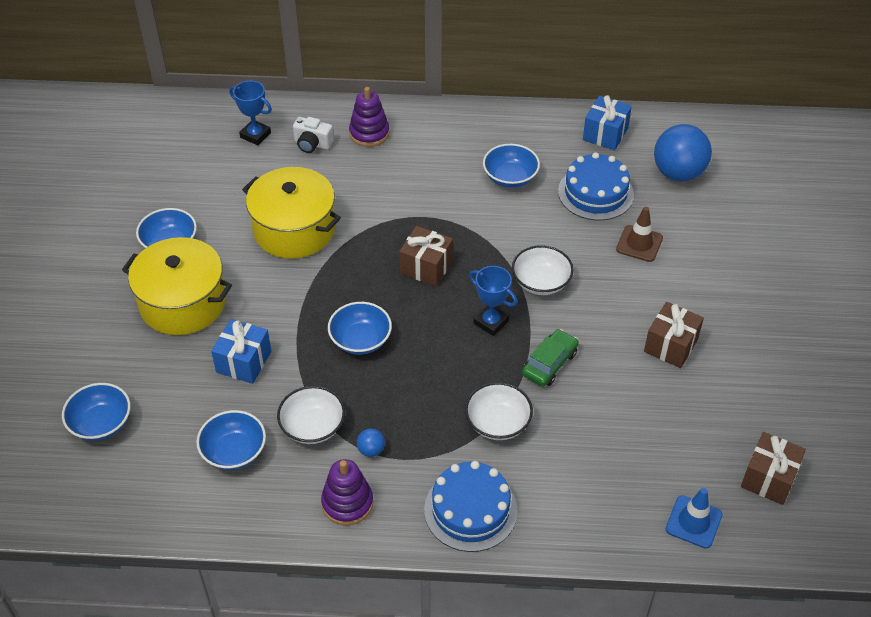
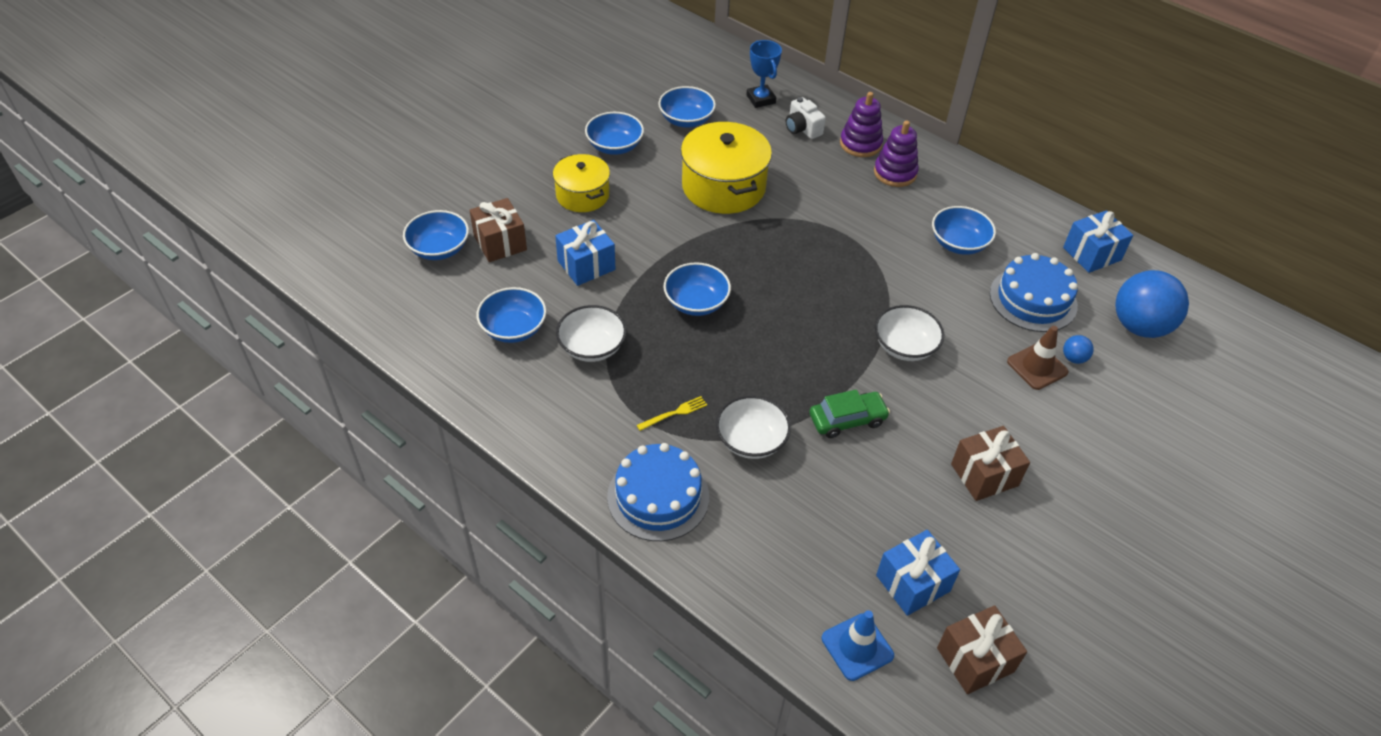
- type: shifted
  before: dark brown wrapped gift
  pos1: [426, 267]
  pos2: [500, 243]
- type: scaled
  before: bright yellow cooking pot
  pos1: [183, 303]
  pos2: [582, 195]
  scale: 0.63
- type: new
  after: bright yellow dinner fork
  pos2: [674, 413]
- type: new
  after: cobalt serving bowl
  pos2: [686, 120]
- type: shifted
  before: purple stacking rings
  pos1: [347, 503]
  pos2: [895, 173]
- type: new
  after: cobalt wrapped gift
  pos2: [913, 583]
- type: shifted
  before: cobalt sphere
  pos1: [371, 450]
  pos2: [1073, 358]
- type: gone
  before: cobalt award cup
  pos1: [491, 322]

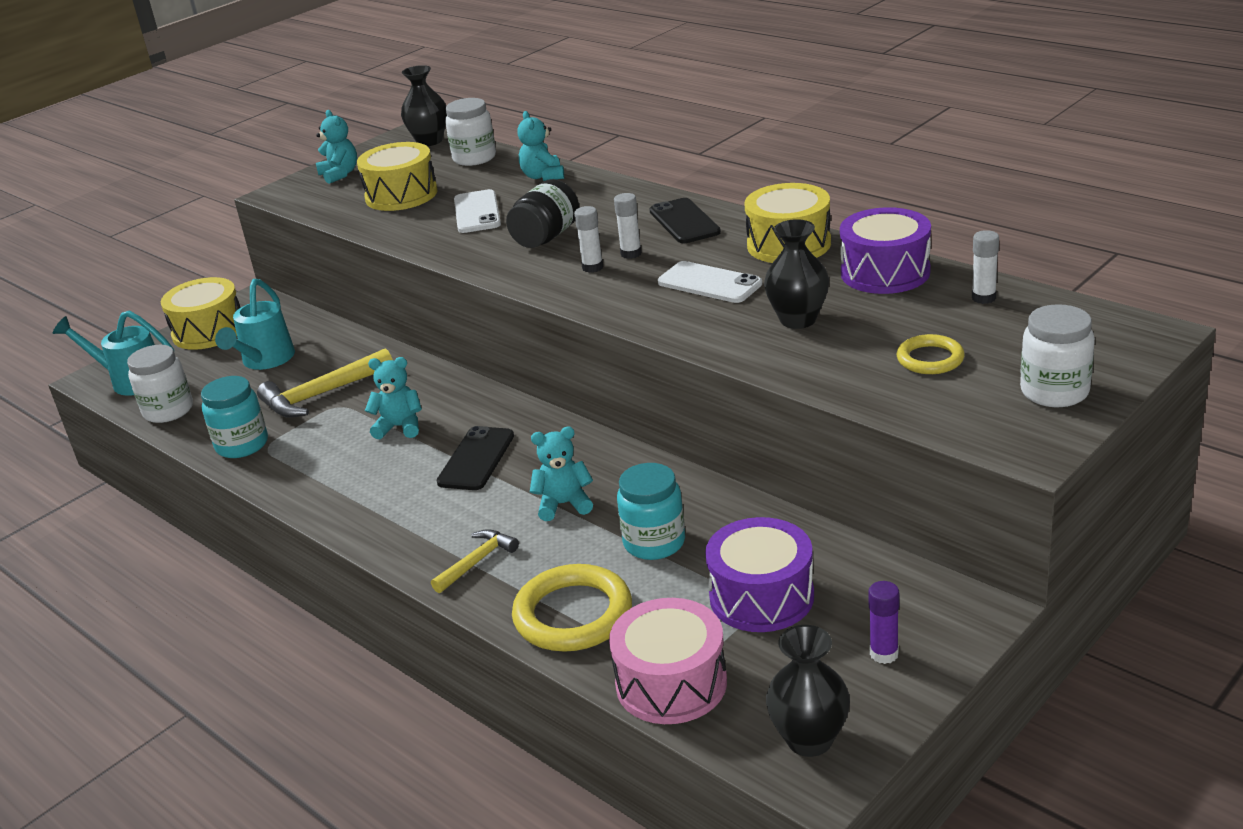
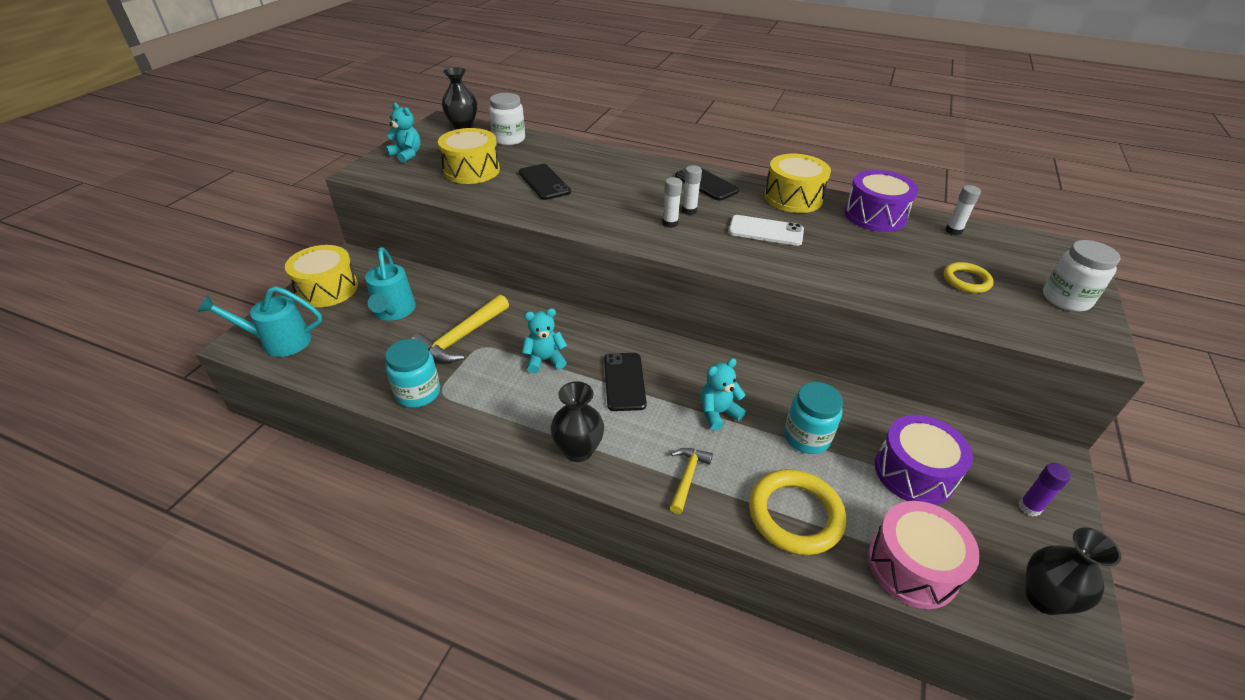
- type: repainted
  before: white smartphone
  after: jet-black smartphone
  pos1: [477, 212]
  pos2: [544, 182]
- type: shifted
  before: jet-black tall vase
  pos1: [798, 320]
  pos2: [578, 450]
- type: gone
  before: white jar
  pos1: [168, 411]
- type: gone
  before: jet-black jar
  pos1: [546, 237]
- type: gone
  before: turquoise teddy bear
  pos1: [543, 176]

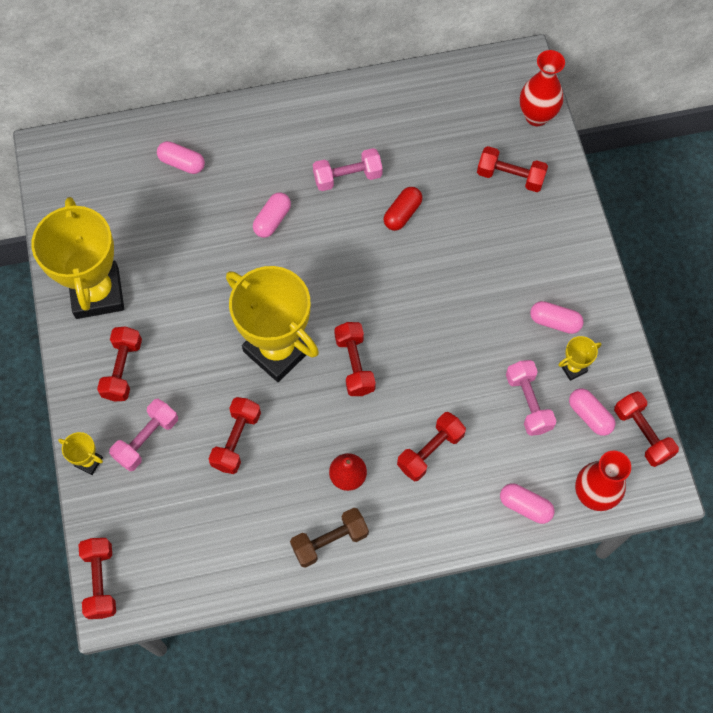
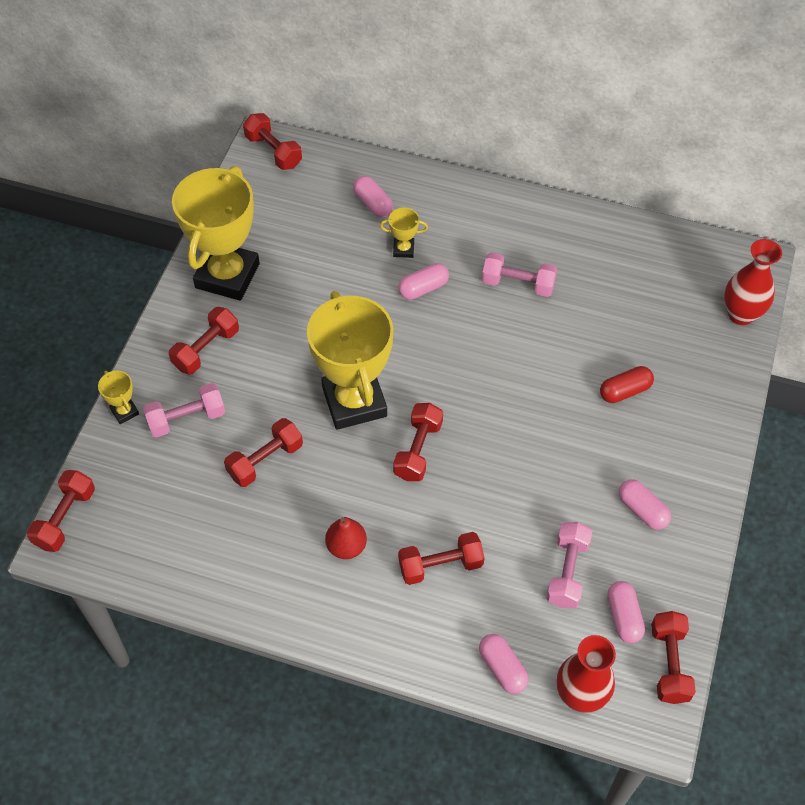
- type: shifted
  before: scarlet free weight
  pos1: [510, 176]
  pos2: [273, 151]
- type: shifted
  before: bright yellow award cup
  pos1: [573, 368]
  pos2: [403, 249]
- type: shifted
  before: scarlet capsule
  pos1: [402, 214]
  pos2: [625, 391]
- type: gone
  before: dark brown free weight
  pos1: [329, 541]

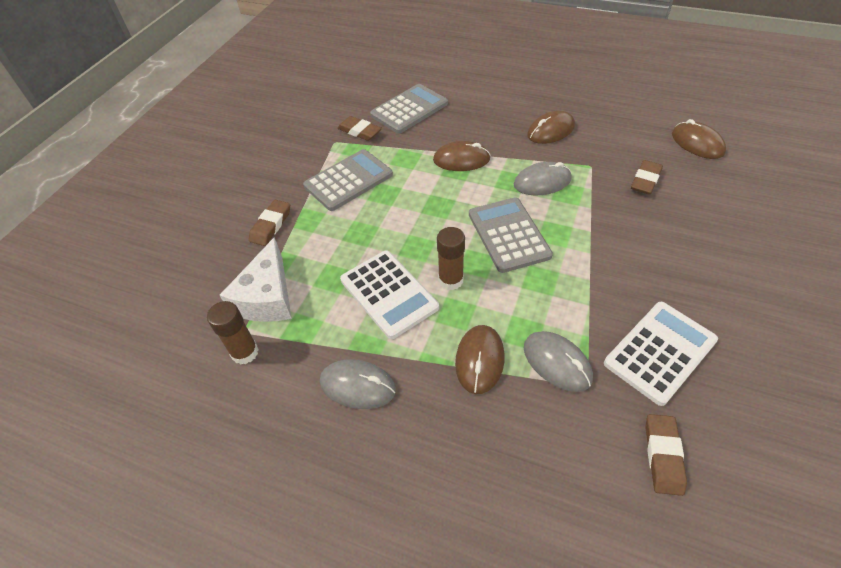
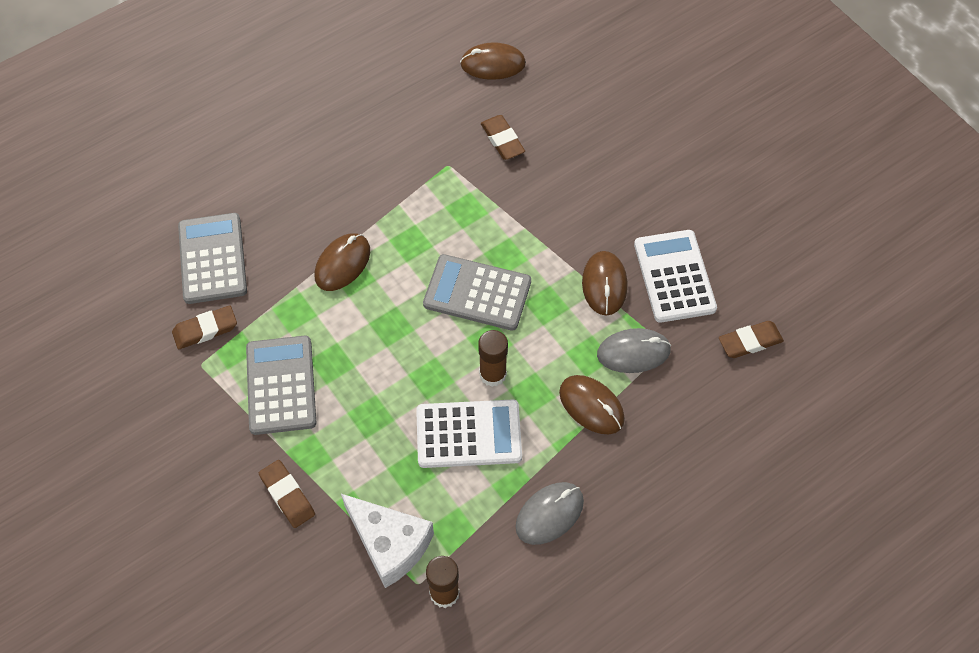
- type: shifted
  before: dark brown mouse
  pos1: [550, 131]
  pos2: [604, 284]
- type: rotated
  before: dark brown eraser
  pos1: [663, 455]
  pos2: [750, 342]
  turn: -60
- type: gone
  before: gray mouse
  pos1: [542, 182]

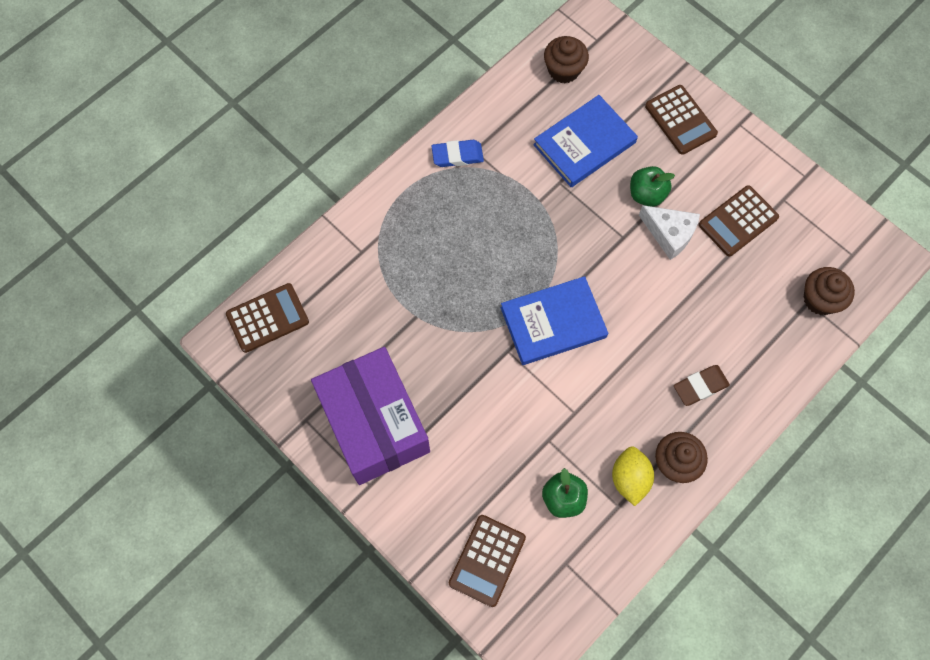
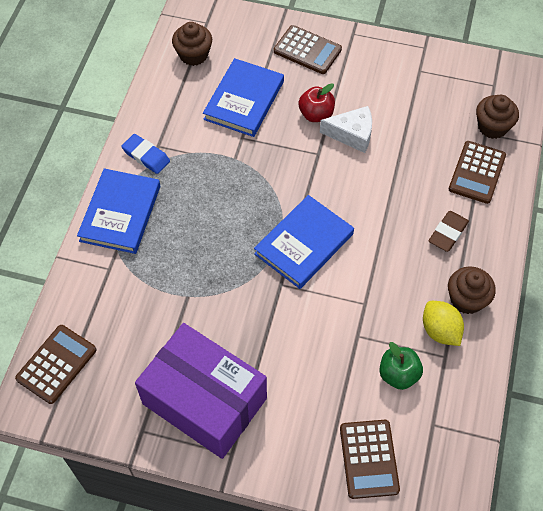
- type: new
  after: cobalt book
  pos2: [120, 213]
- type: rotated
  before: cobalt eraser
  pos1: [457, 155]
  pos2: [146, 156]
  turn: 75
- type: repainted
  before: emerald toy apple
  after: scarlet toy apple
  pos1: [646, 194]
  pos2: [316, 114]
- type: shifted
  before: dark brown adding machine
  pos1: [738, 221]
  pos2: [477, 172]

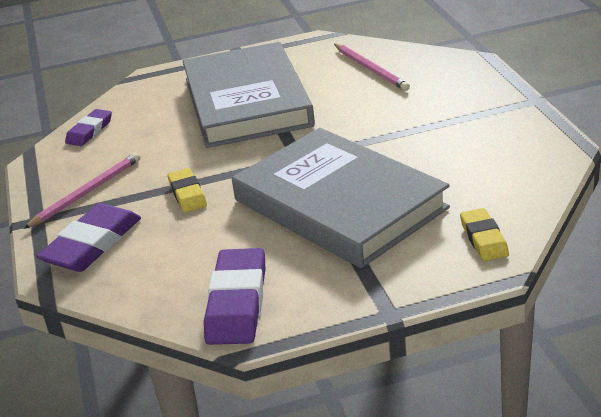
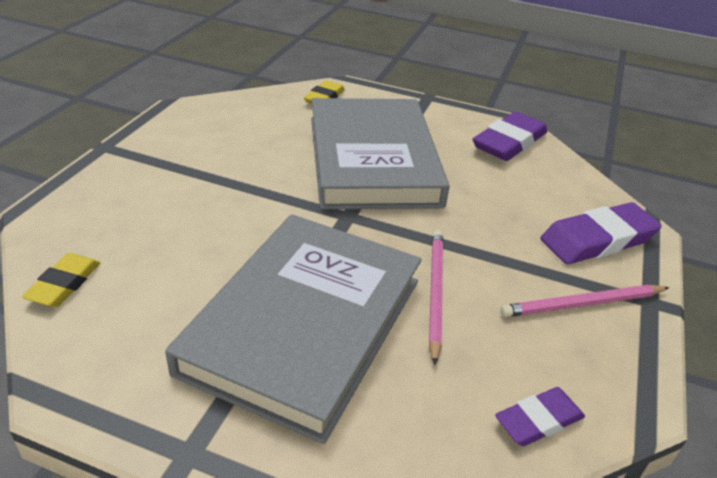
- type: shifted
  before: bright yellow eraser
  pos1: [187, 194]
  pos2: [64, 284]
- type: shifted
  before: rose-pink pencil
  pos1: [371, 69]
  pos2: [435, 292]

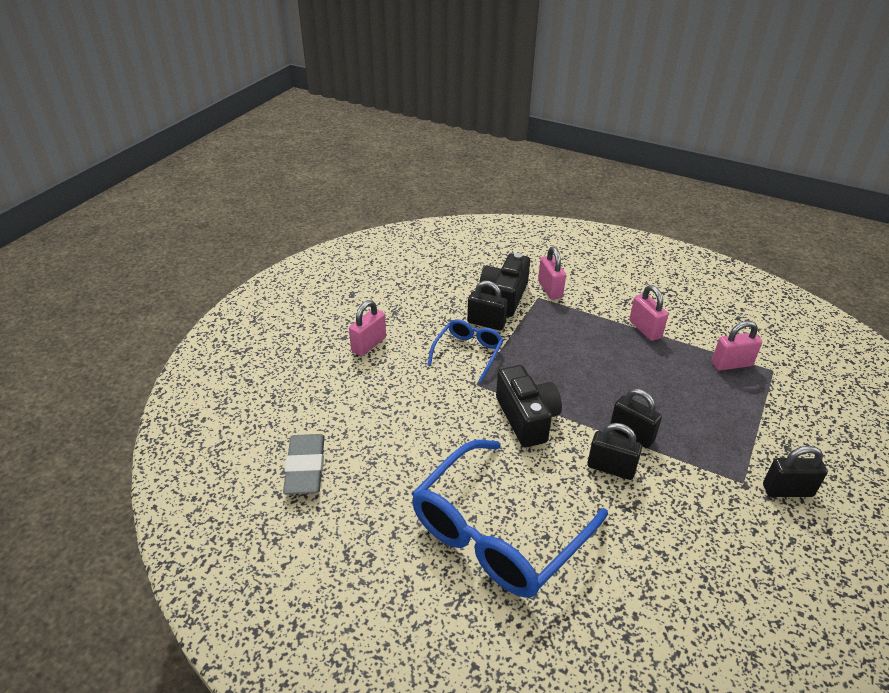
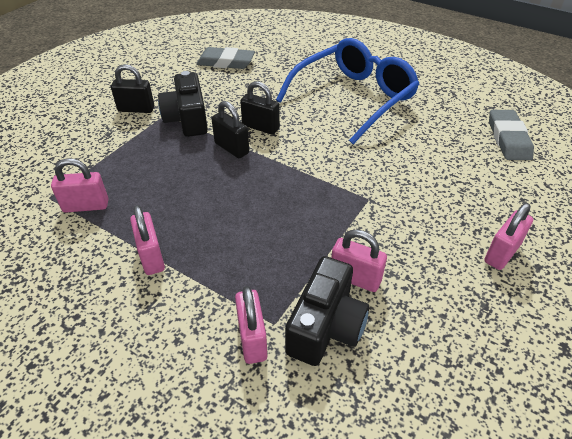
- type: shifted
  before: jet-black photo camera
  pos1: [526, 418]
  pos2: [187, 119]
- type: new
  after: gray eraser
  pos2: [226, 62]
- type: repainted
  before: jet-black small lock
  after: rose-pink small lock
  pos1: [486, 323]
  pos2: [355, 278]
- type: gone
  before: cobalt eyeglasses
  pos1: [468, 352]

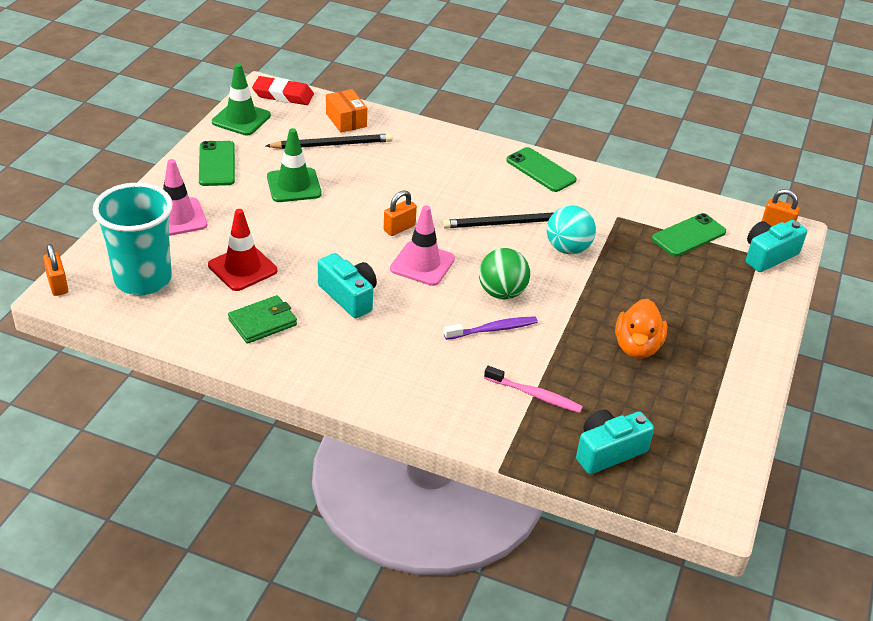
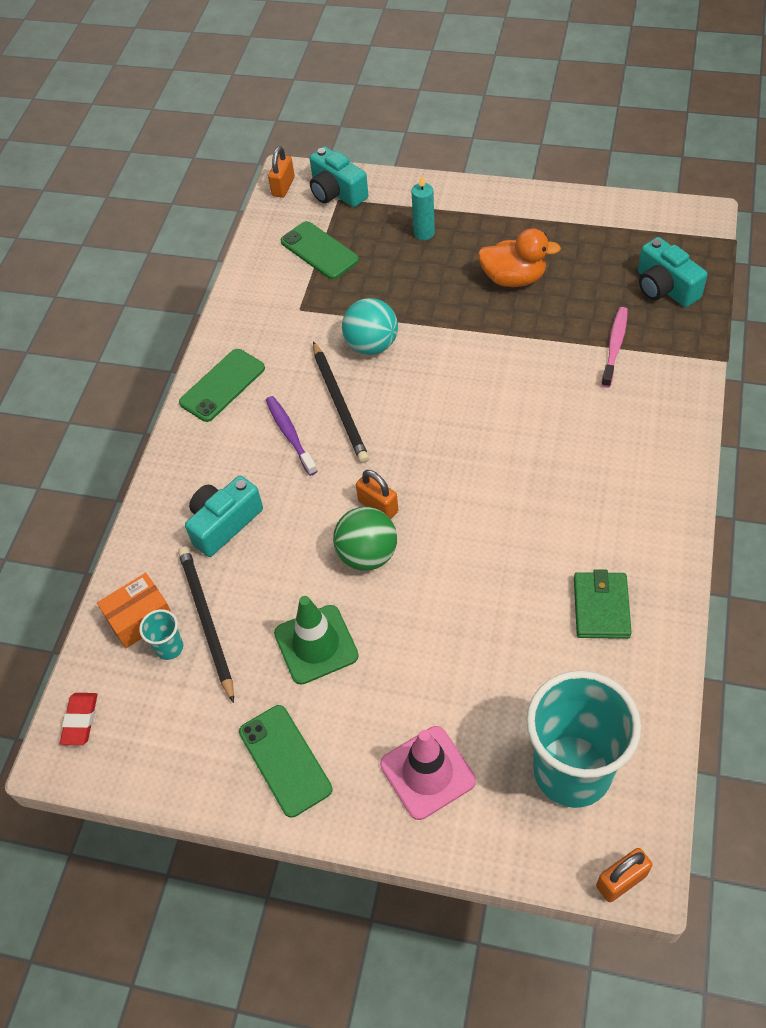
- type: scaled
  before: scarlet eraser
  pos1: [283, 95]
  pos2: [80, 720]
  scale: 0.64
- type: new
  after: turquoise cup
  pos2: [169, 647]
- type: shifted
  before: turquoise photo camera
  pos1: [349, 296]
  pos2: [224, 523]
- type: rotated
  before: emerald smartphone
  pos1: [217, 164]
  pos2: [285, 760]
  turn: 75
- type: shifted
  before: purple toothbrush
  pos1: [493, 329]
  pos2: [290, 434]
- type: shifted
  before: emerald sphere
  pos1: [502, 293]
  pos2: [367, 555]
- type: new
  after: turquoise wax candle
  pos2: [424, 233]
- type: rotated
  before: emerald billfold
  pos1: [262, 322]
  pos2: [601, 607]
  turn: 45
- type: gone
  before: scarlet safety cone
  pos1: [242, 268]
- type: gone
  before: emerald safety cone
  pos1: [241, 119]
- type: gone
  before: rose-pink safety cone
  pos1: [422, 264]

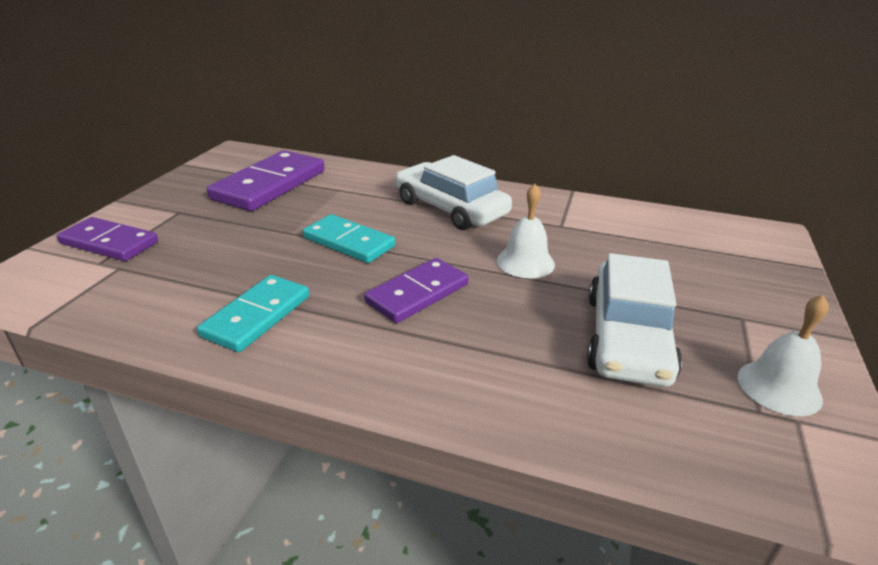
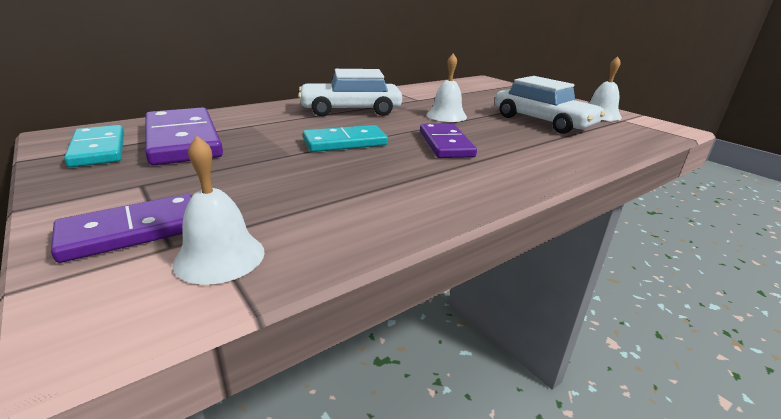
- type: shifted
  before: turquoise domino
  pos1: [257, 316]
  pos2: [99, 149]
- type: new
  after: white hand bell
  pos2: [219, 257]

